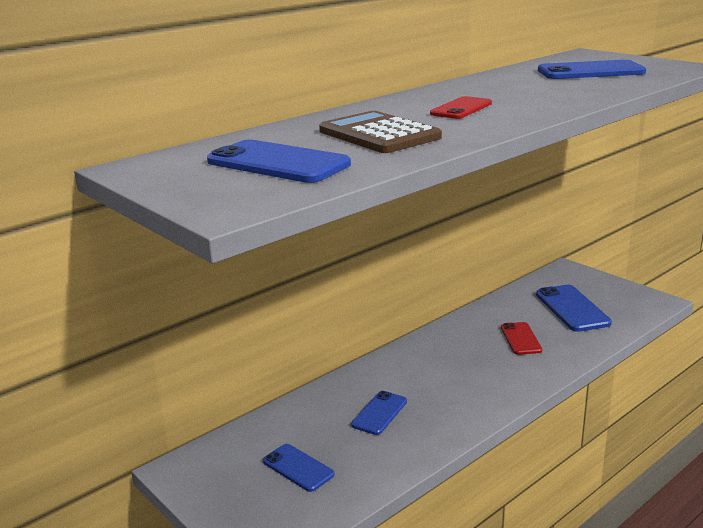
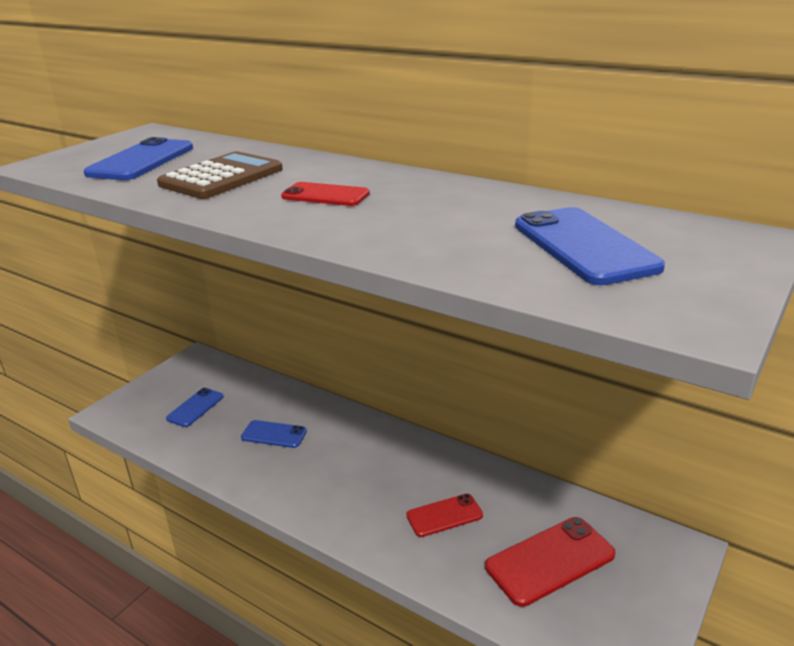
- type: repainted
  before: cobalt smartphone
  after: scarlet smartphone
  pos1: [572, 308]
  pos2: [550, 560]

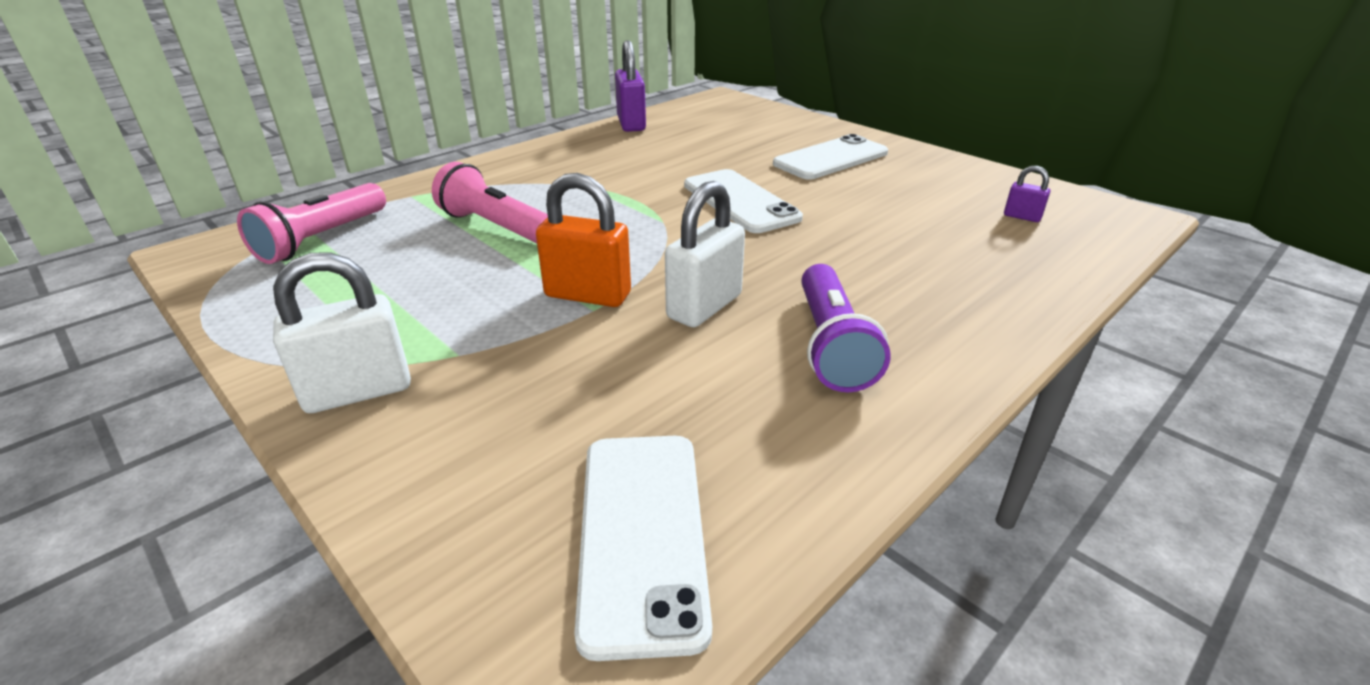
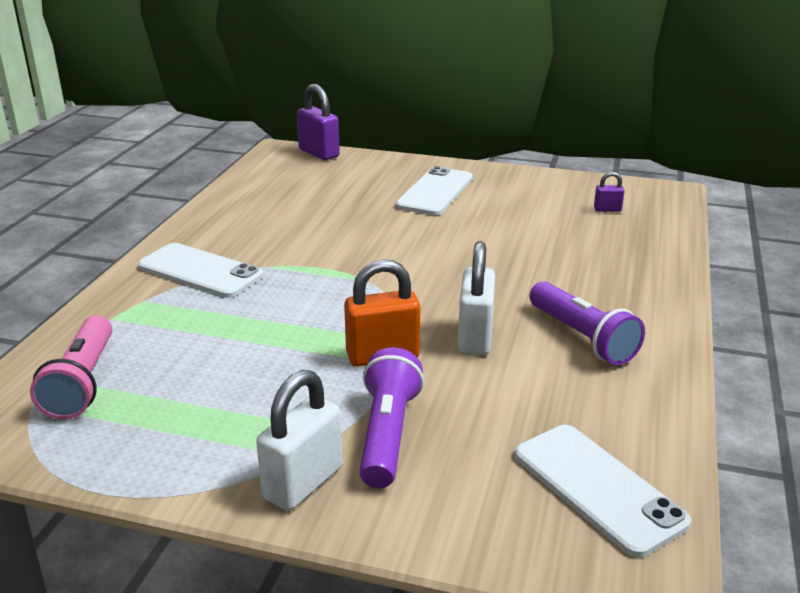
- type: shifted
  before: white smartphone
  pos1: [740, 201]
  pos2: [200, 271]
- type: shifted
  before: purple small lock
  pos1: [631, 124]
  pos2: [319, 153]
- type: new
  after: purple torch
  pos2: [387, 434]
- type: gone
  before: rose-pink torch
  pos1: [496, 227]

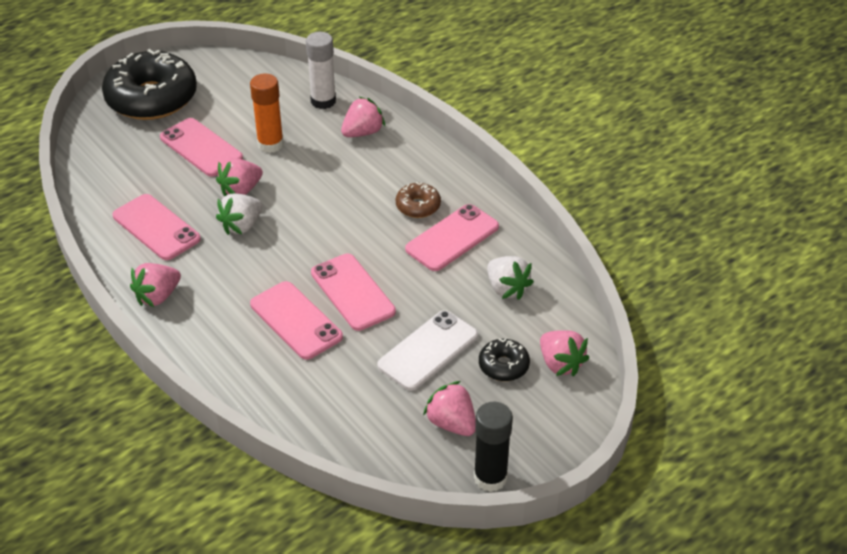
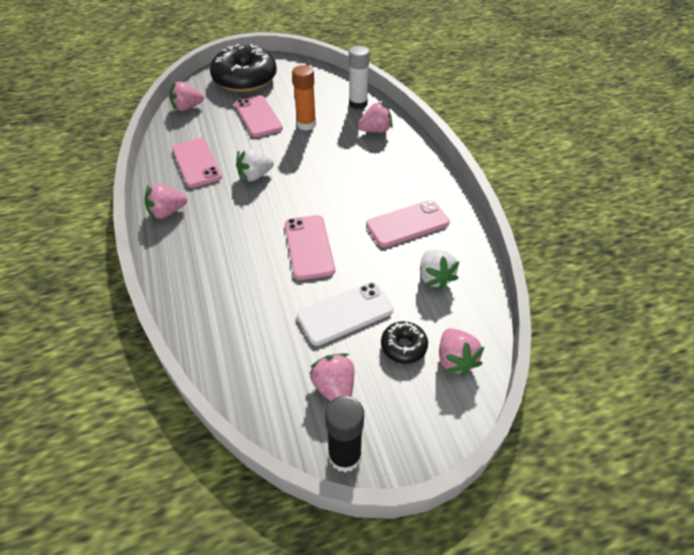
- type: shifted
  before: rose-pink toy strawberry
  pos1: [240, 190]
  pos2: [187, 108]
- type: gone
  before: rose-pink smartphone
  pos1: [296, 321]
- type: gone
  before: dark brown doughnut
  pos1: [418, 206]

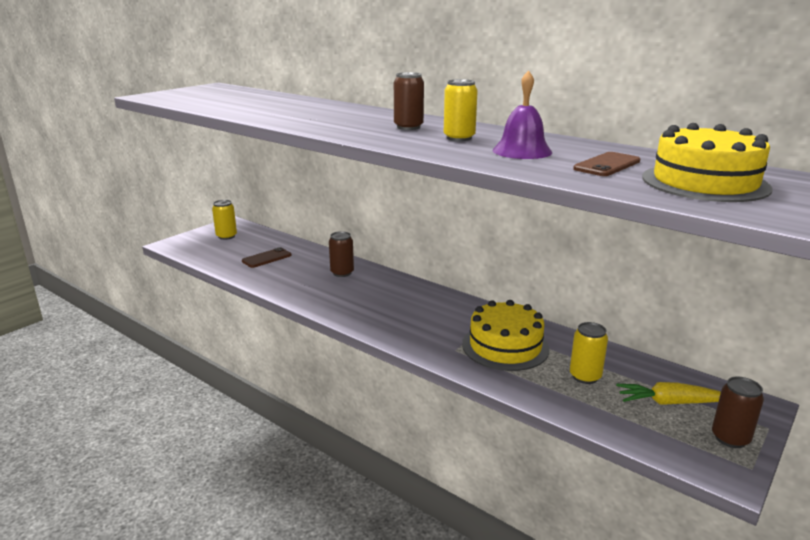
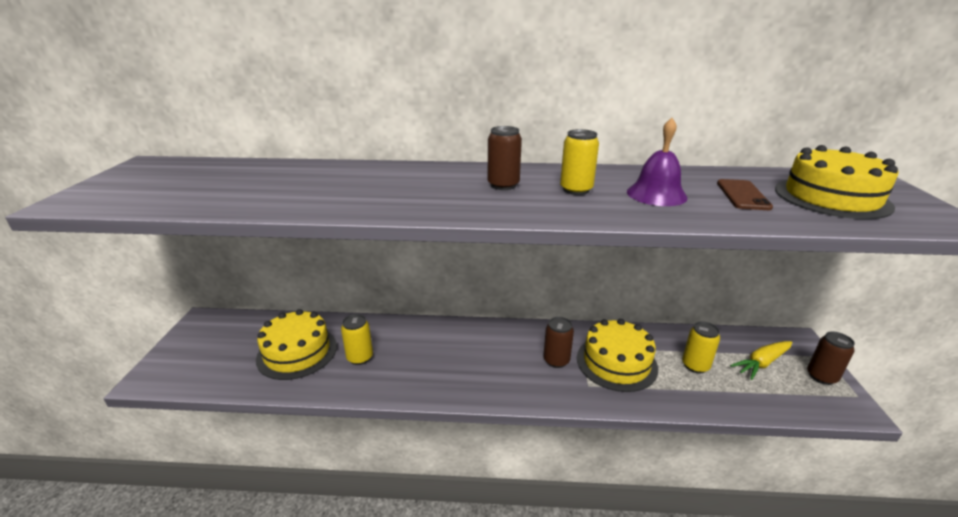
- type: swapped
  before: dark brown smartphone
  after: bright yellow cake
  pos1: [267, 258]
  pos2: [297, 352]
- type: shifted
  before: bright yellow tin
  pos1: [226, 236]
  pos2: [360, 357]
- type: shifted
  before: dark brown tin
  pos1: [342, 273]
  pos2: [556, 360]

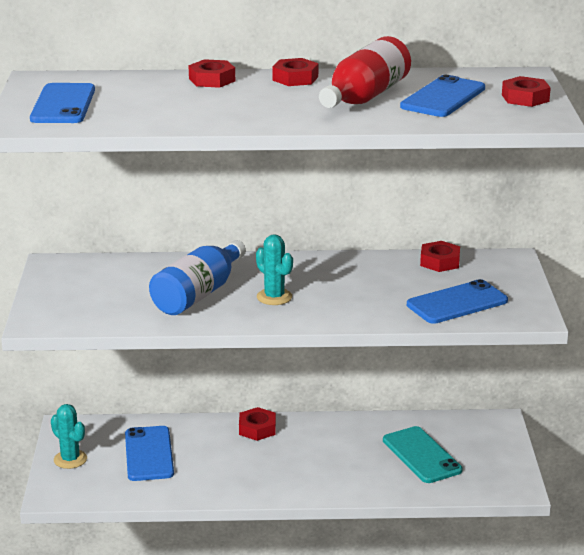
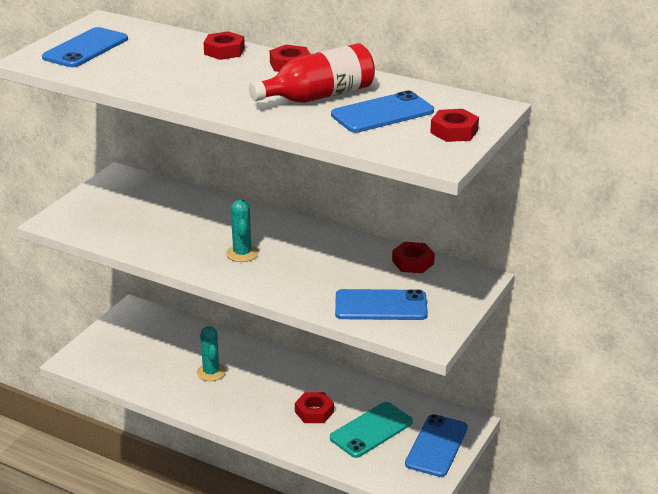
- type: shifted
  before: turquoise prickly plant
  pos1: [70, 459]
  pos2: [211, 372]
- type: shifted
  before: scarlet hexagon nut
  pos1: [257, 429]
  pos2: [314, 412]
- type: rotated
  before: turquoise smartphone
  pos1: [421, 455]
  pos2: [371, 430]
  turn: 45
- type: shifted
  before: cobalt smartphone
  pos1: [149, 454]
  pos2: [437, 446]
- type: gone
  before: cobalt drink bottle
  pos1: [198, 294]

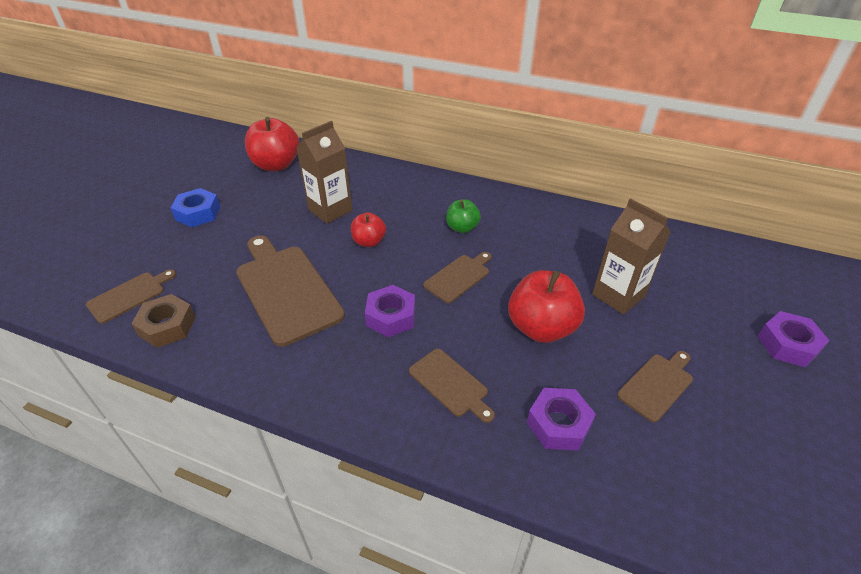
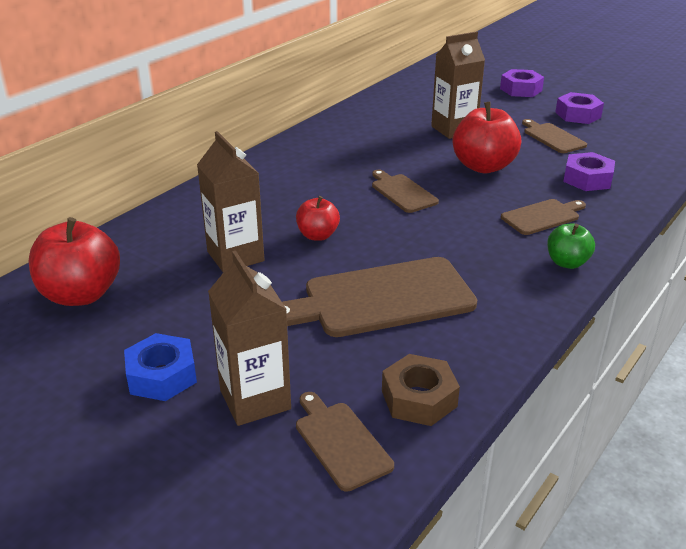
- type: new
  after: dark brown juice carton
  pos2: [255, 399]
- type: shifted
  before: emerald toy apple
  pos1: [462, 228]
  pos2: [567, 262]
- type: shifted
  before: purple hexagon nut
  pos1: [391, 316]
  pos2: [578, 115]

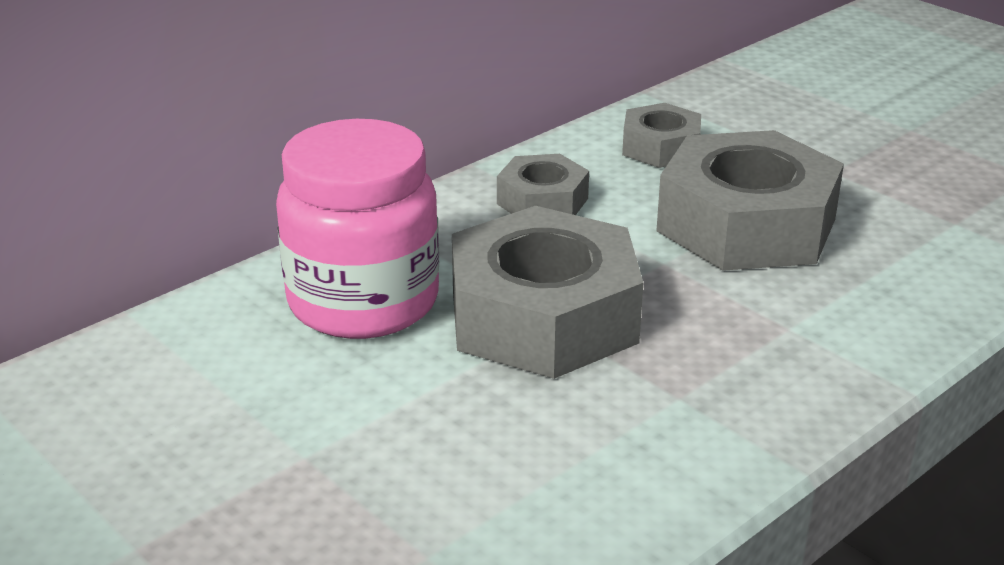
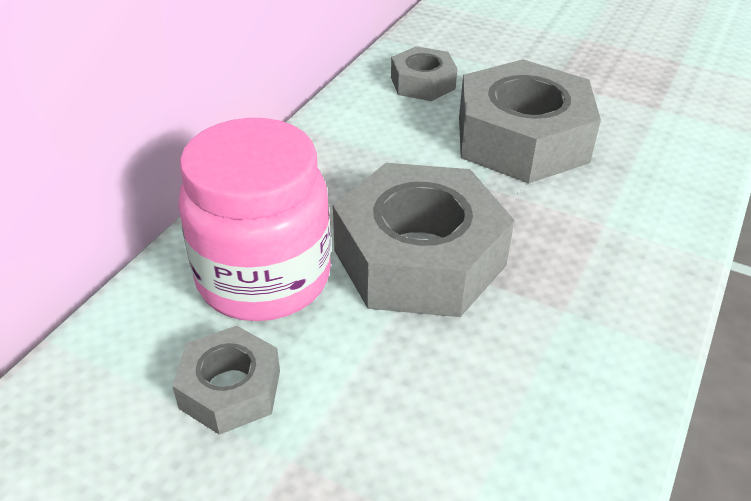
- type: shifted
  before: gray hexagon nut
  pos1: [542, 201]
  pos2: [230, 389]

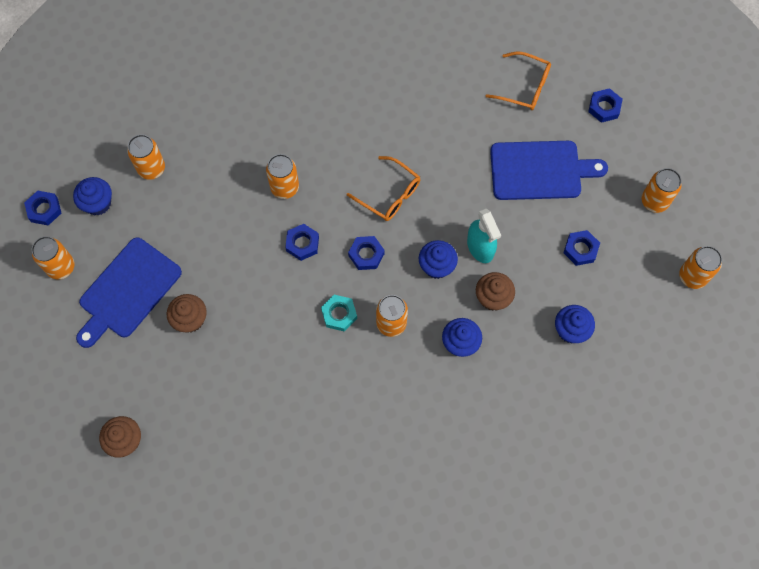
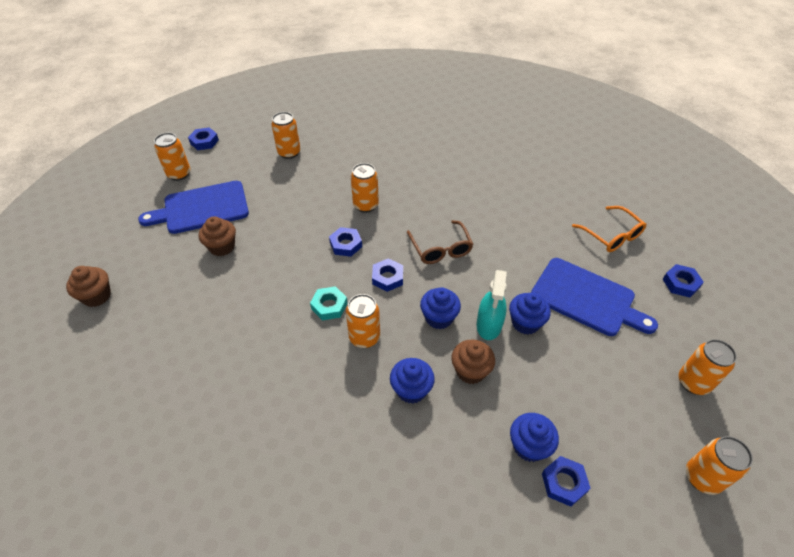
- type: repainted
  before: orange eyeglasses
  after: dark brown eyeglasses
  pos1: [390, 195]
  pos2: [441, 249]
- type: shifted
  before: cobalt muffin
  pos1: [98, 203]
  pos2: [525, 323]
- type: shifted
  before: cobalt hexagon nut
  pos1: [580, 249]
  pos2: [564, 483]

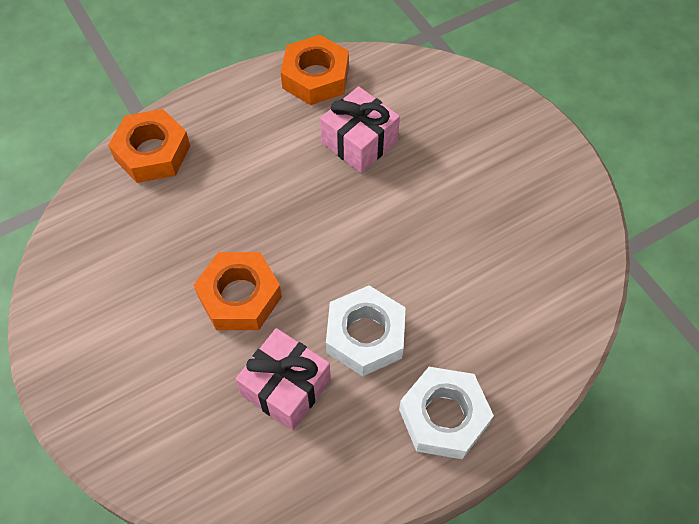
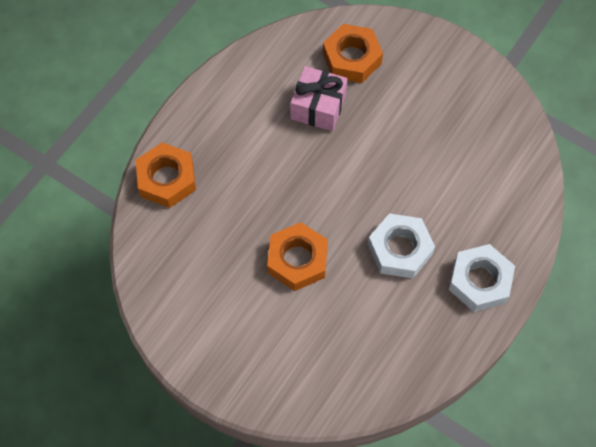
- type: shifted
  before: orange hexagon nut
  pos1: [315, 77]
  pos2: [352, 58]
- type: gone
  before: rose-pink wrapped gift
  pos1: [286, 387]

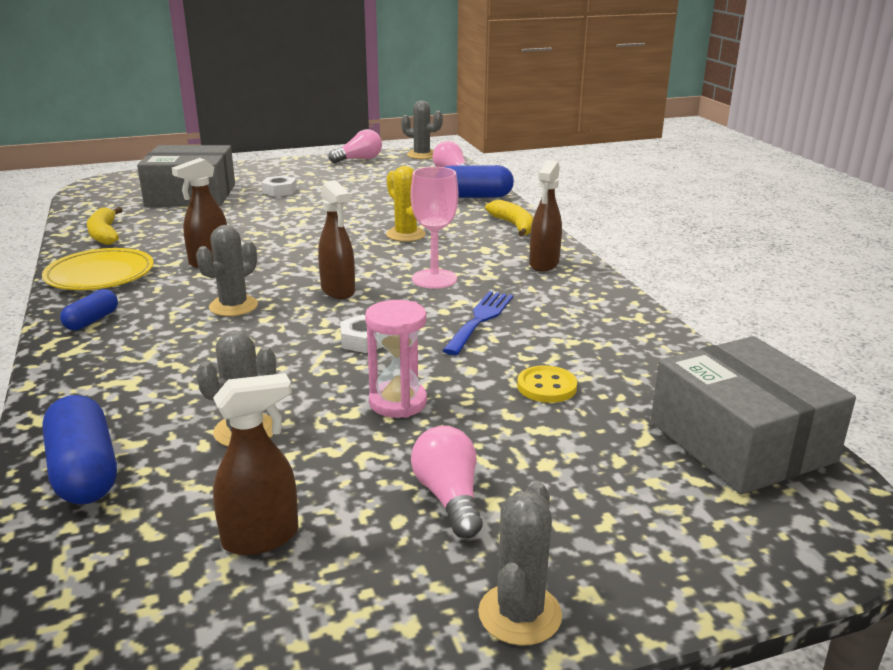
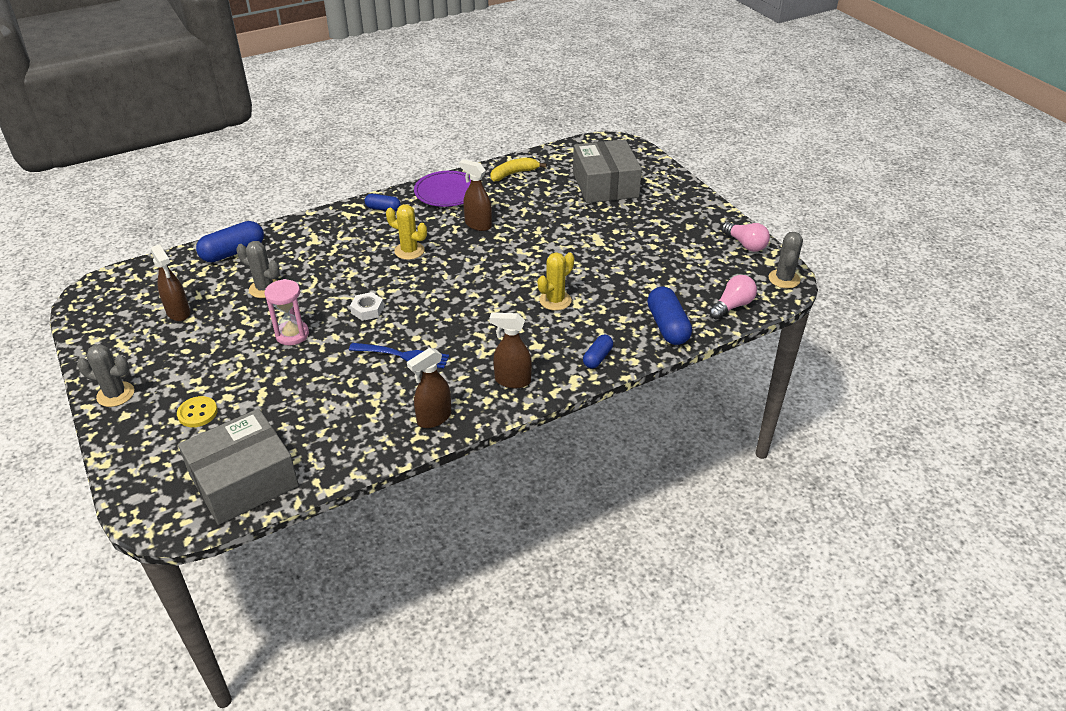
- type: shifted
  before: bright yellow button
  pos1: [546, 386]
  pos2: [197, 413]
- type: repainted
  before: gray prickly plant
  after: bright yellow prickly plant
  pos1: [233, 306]
  pos2: [409, 251]
- type: shifted
  before: dark brown spray cleaner
  pos1: [338, 291]
  pos2: [434, 418]
- type: repainted
  before: bright yellow plate
  after: purple plate
  pos1: [100, 275]
  pos2: [447, 192]
- type: swapped
  before: bright yellow banana fruit
  after: cobalt capsule
  pos1: [514, 226]
  pos2: [597, 358]
- type: gone
  before: white hexagon nut
  pos1: [279, 191]
- type: gone
  before: rose-pink chalice
  pos1: [434, 279]
- type: gone
  before: rose-pink bulb
  pos1: [449, 497]

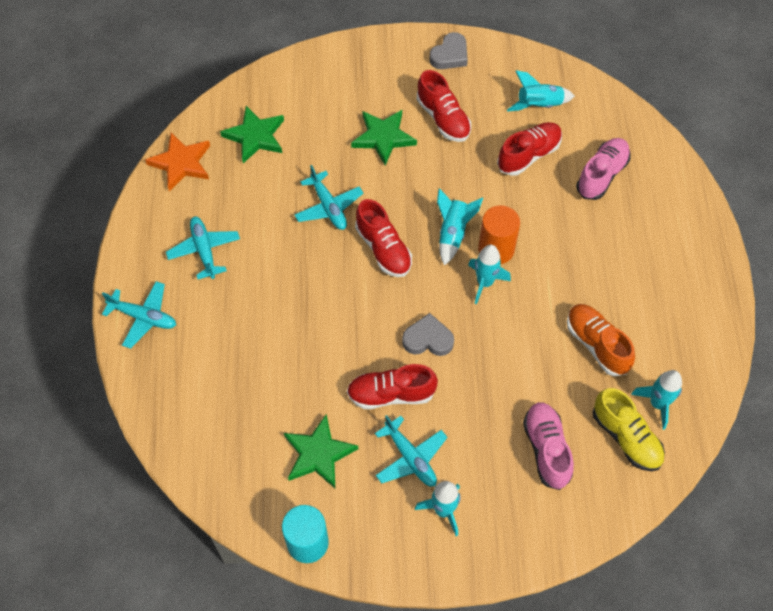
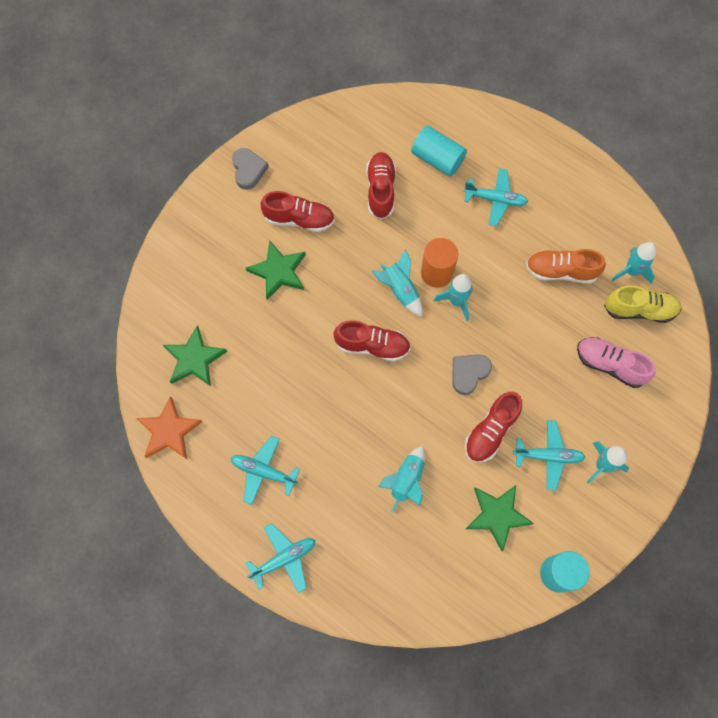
- type: shifted
  before: turquoise spaceship
  pos1: [539, 105]
  pos2: [406, 480]
- type: swapped
  before: rose-pink lace-up shoe
  after: turquoise cylinder shape
  pos1: [601, 175]
  pos2: [437, 159]
- type: shifted
  before: turquoise aeroplane
  pos1: [328, 207]
  pos2: [495, 199]

